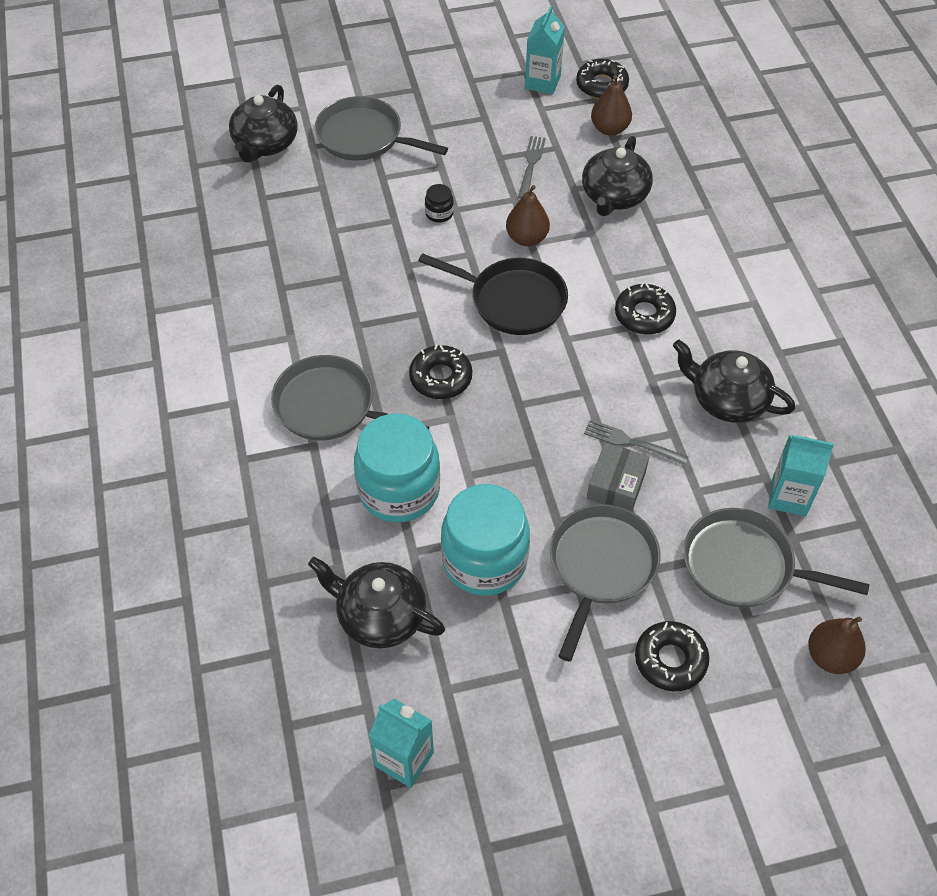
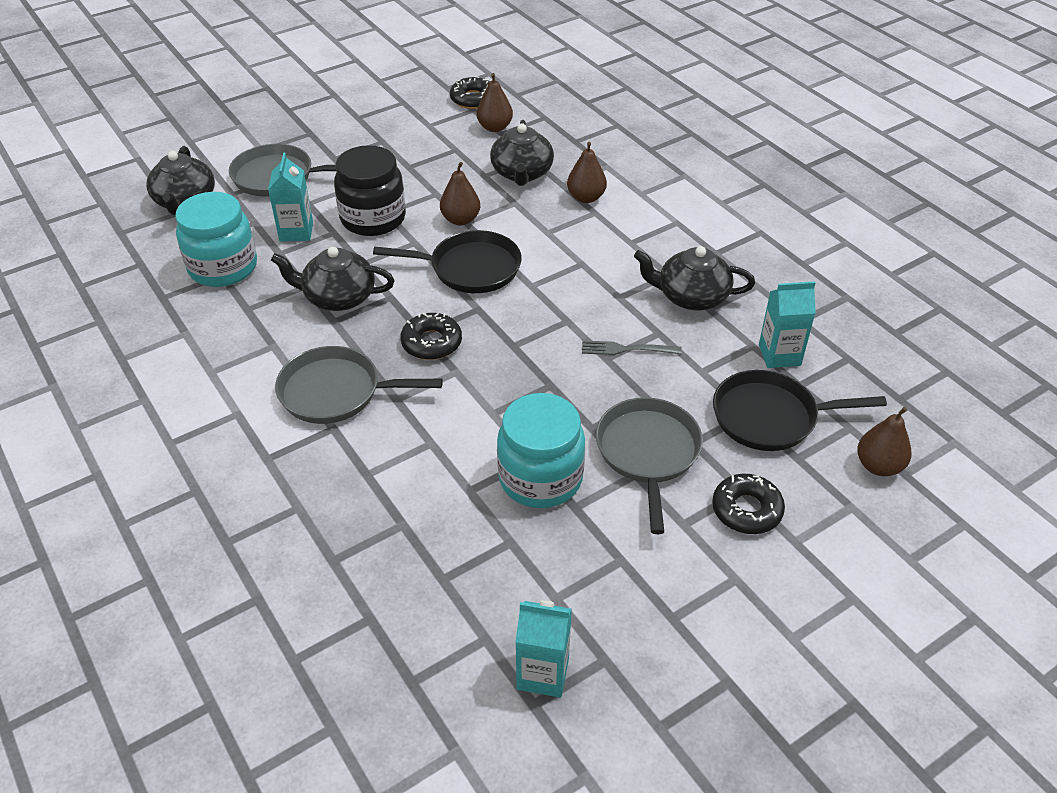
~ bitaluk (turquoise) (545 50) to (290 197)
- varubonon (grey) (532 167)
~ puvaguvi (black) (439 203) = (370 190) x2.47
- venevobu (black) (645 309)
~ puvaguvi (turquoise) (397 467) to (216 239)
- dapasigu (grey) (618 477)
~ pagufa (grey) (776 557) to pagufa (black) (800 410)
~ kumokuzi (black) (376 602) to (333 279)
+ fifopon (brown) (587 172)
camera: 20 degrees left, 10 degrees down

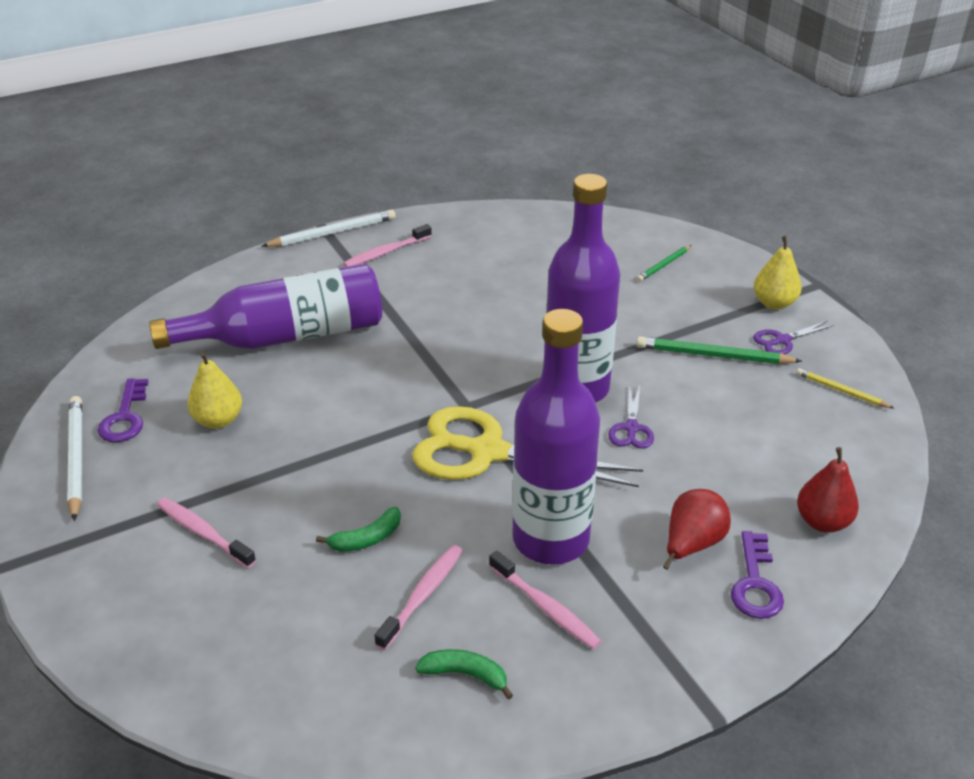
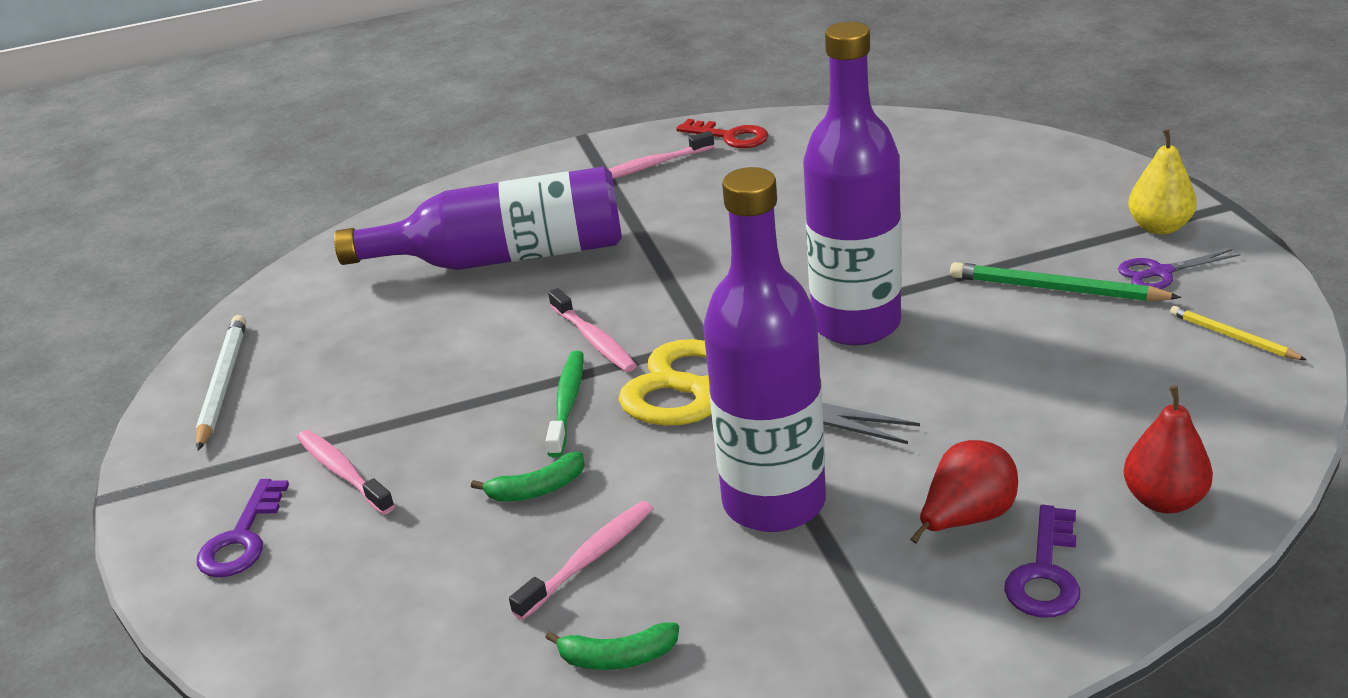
- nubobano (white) (329 228)
- nubobano (green) (664 263)
- fifopon (yellow) (214 390)
~ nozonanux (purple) (123 410) to (243 528)
- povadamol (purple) (631 417)
~ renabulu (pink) (545 600) to (592 330)
~ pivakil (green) (464 674) = (612 646) 150 degrees clockwise
+ nozonanux (red) (722 133)
+ renabulu (green) (565 404)
camera: 15 degrees right, 5 degrees down

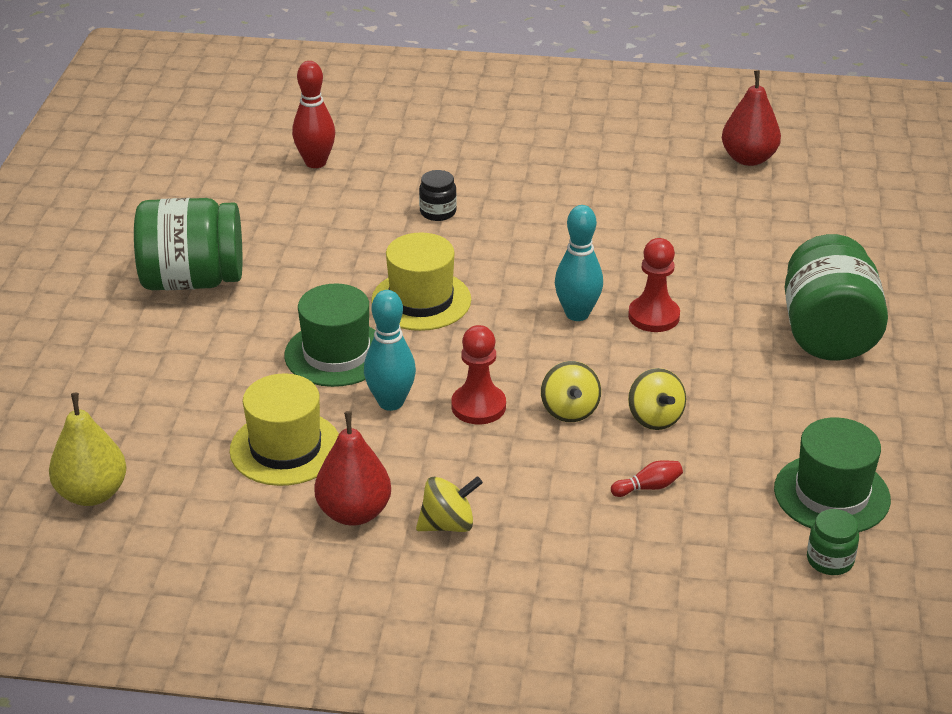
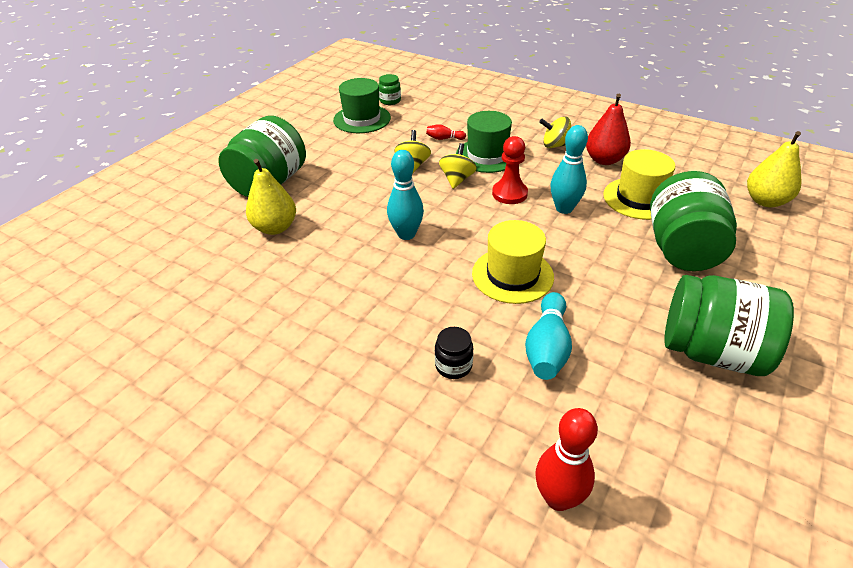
- fifopon (red) (751 118)
- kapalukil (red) (654 285)
~ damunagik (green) (329 335) to (484 142)
+ fifopon (yellow) (271 197)
+ puvaguvi (green) (693 221)
+ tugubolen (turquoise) (548 336)
camera: 155 degrees left, 5 degrees up

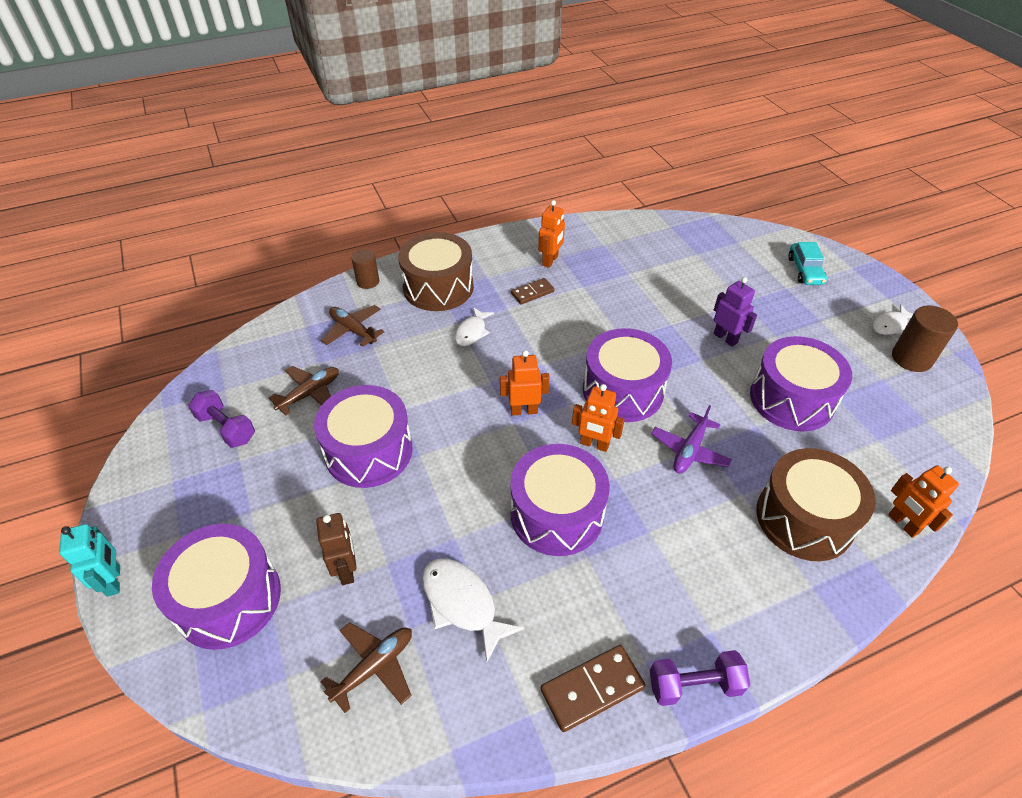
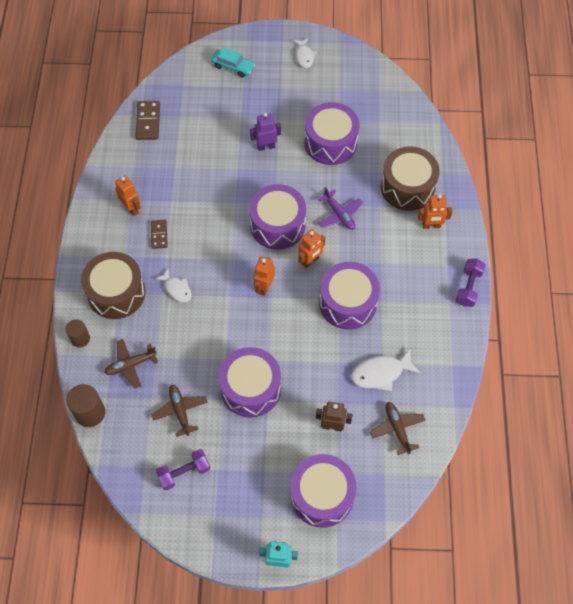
~ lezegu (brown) (925 338) to (85 405)
~ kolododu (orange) (923 501) to (435 211)
~ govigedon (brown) (592 688) to (148 120)
camera: 65 degrees left, 15 degrees up

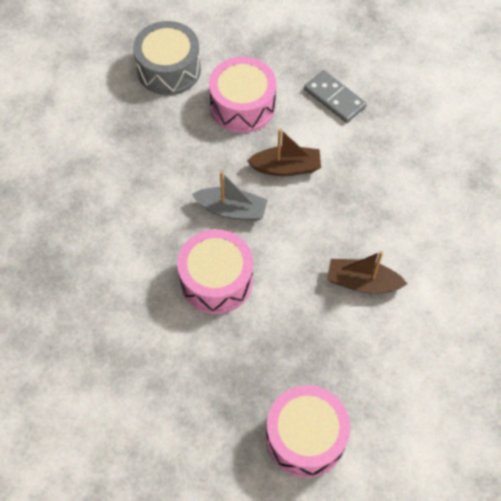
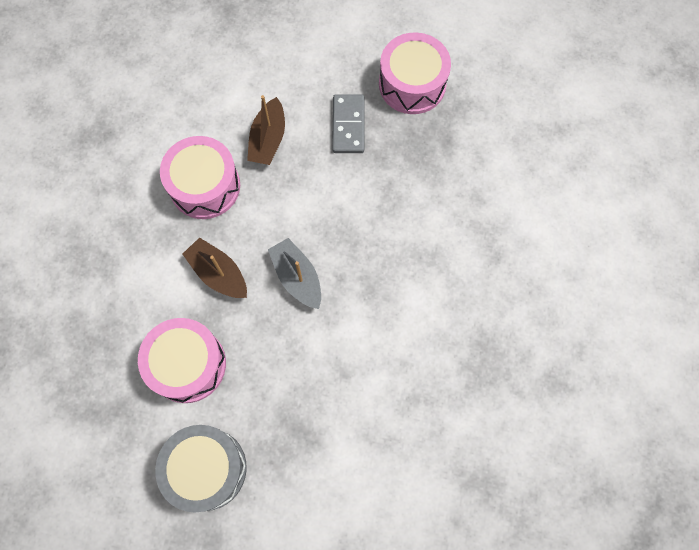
~ govigedon (grey) (335 96) to (348 123)
~ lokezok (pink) (215 271) to (200 177)
~ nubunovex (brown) (367 272) = (266 130) 45 degrees clockwise
camera: 135 degrees left, 10 degrees up

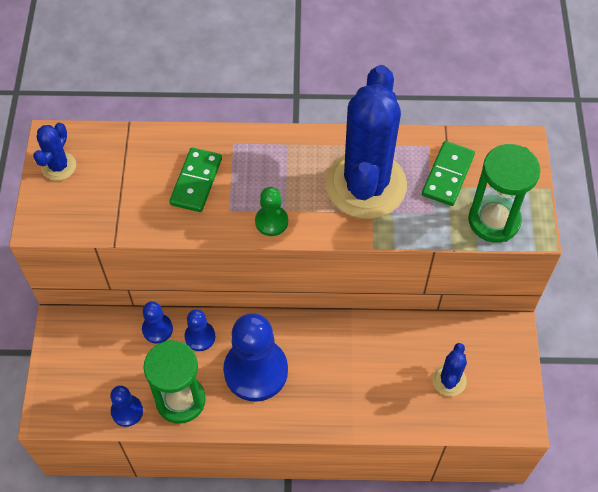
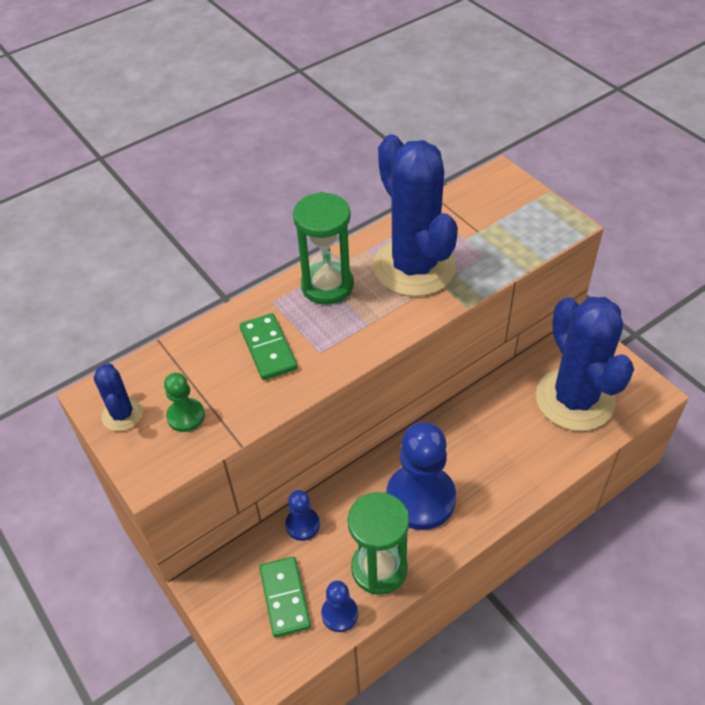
~ govigedon (green) (448 173) to (285 597)
~ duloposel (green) (504 193) to (323 248)
~ kapalukil (green) (271 211) to (184 402)
- kapalukil (blue) (199 330)
~ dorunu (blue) (449 369) = (585 364) x2.29
camera: 35 degrees left, 10 degrees down

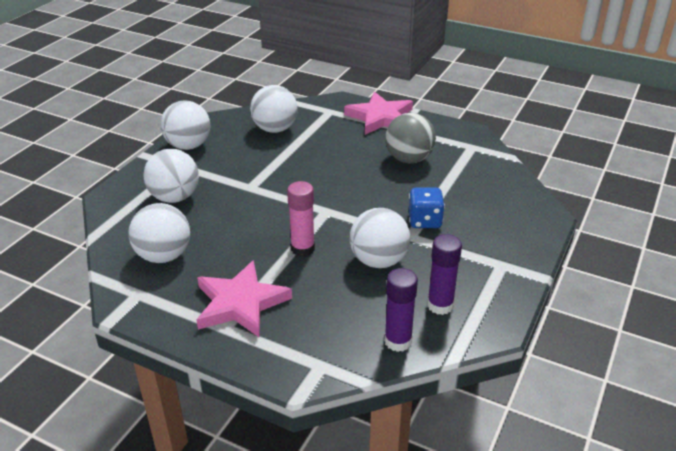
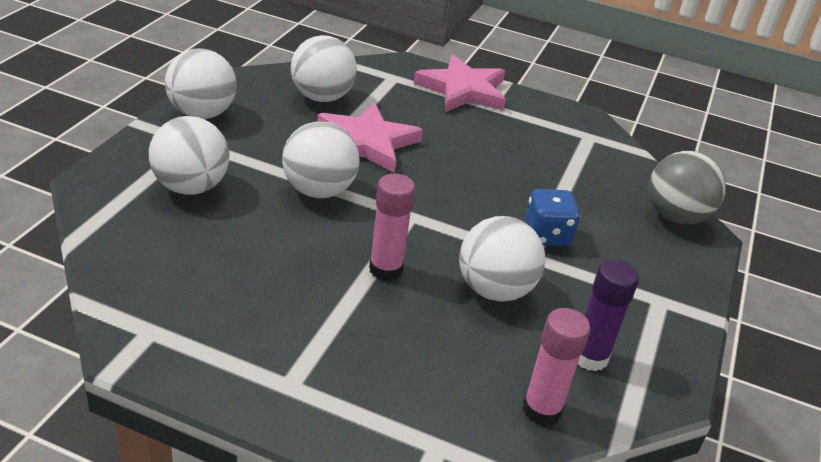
~ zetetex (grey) (410 138) to (687 188)
~ zetetex (white) (159 233) to (320 160)
~ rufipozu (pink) (244 298) to (370 138)
~ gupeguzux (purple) (401 310) to gupeguzux (pink) (556 367)
camera: 10 degrees left, 0 degrees up

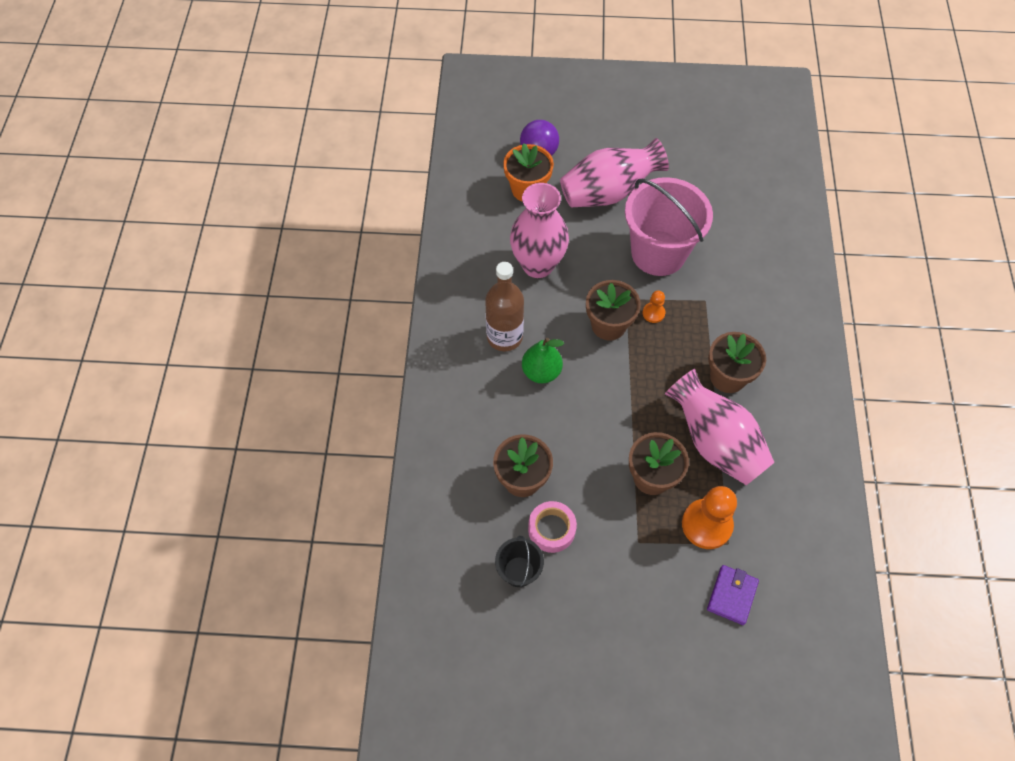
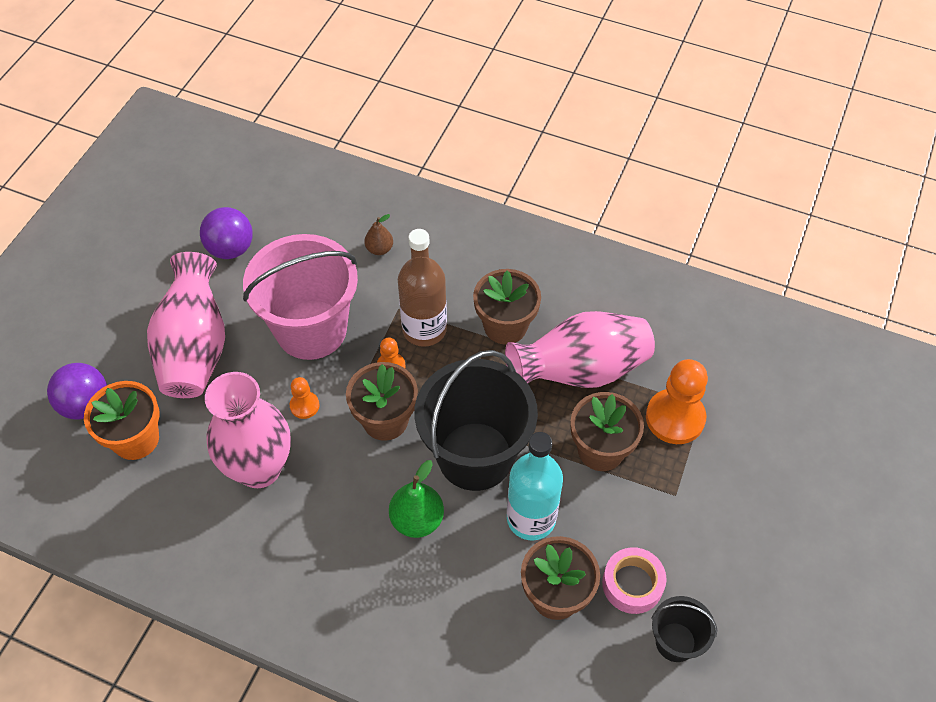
~ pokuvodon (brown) (504 306) to (422 288)
- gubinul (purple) (733 595)
+ zetetex (purple) (226 233)
+ fifopon (brown) (378 234)
+ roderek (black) (476 420)
+ kapalukil (orange) (305 398)
+ pokuvodon (turquoise) (535 486)
camera: 70 degrees left, 5 degrees down

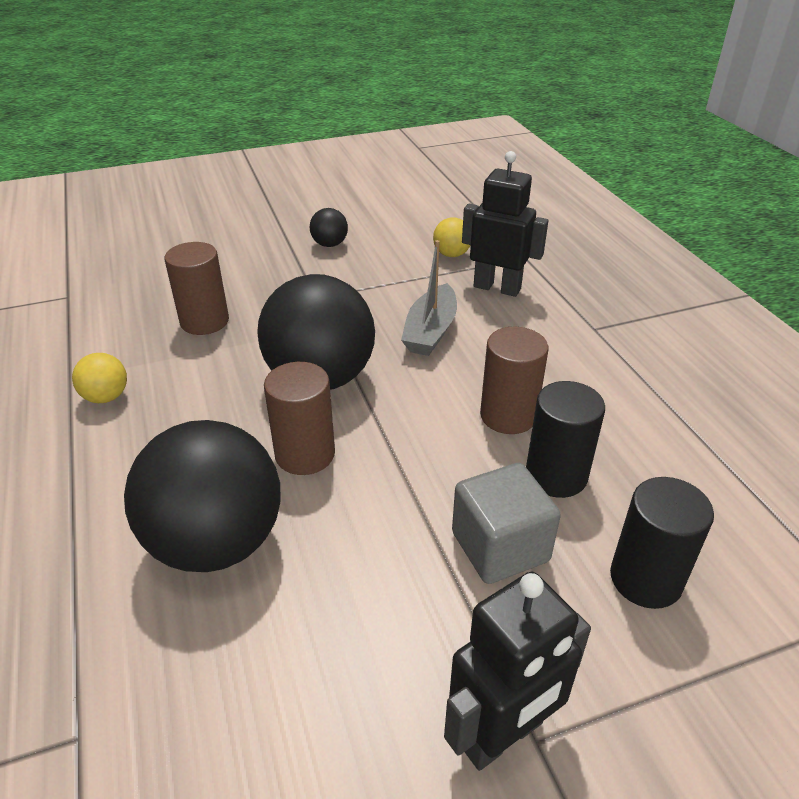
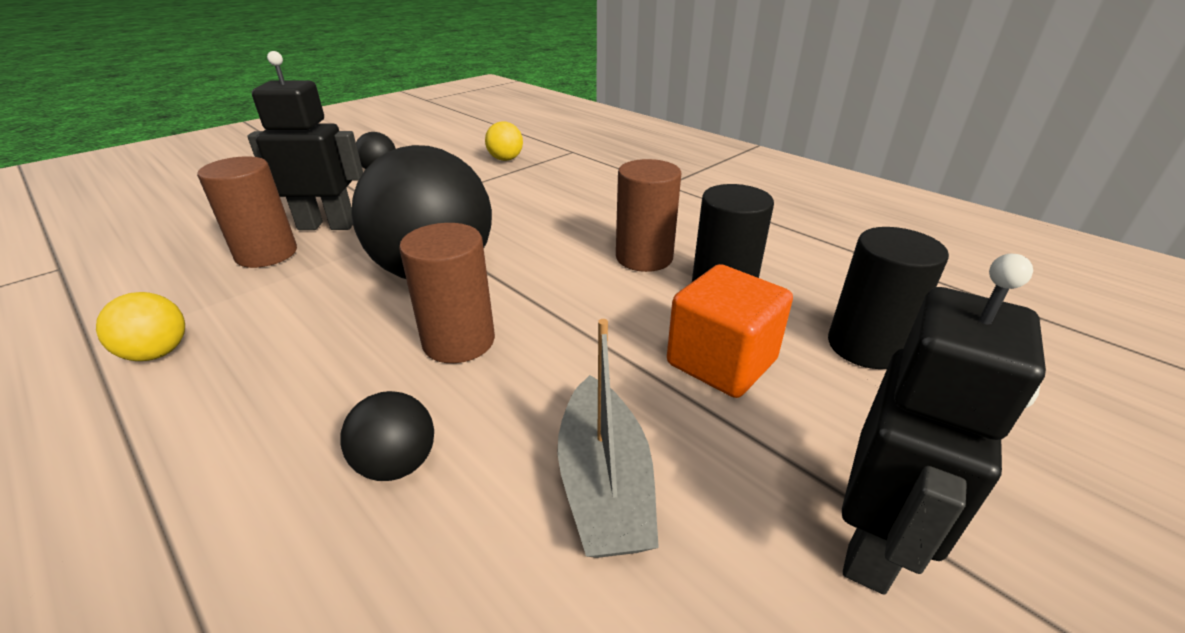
~ kolododu (black) (505 224) to (305 140)
~ nubunovex (grey) (429 298) to (608 438)
~ zetetex (black) (202 496) = (387 436) x0.43
~ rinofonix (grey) (506 523) to rinofonix (orange) (730 331)
camera: 25 degrees left, 5 degrees down

